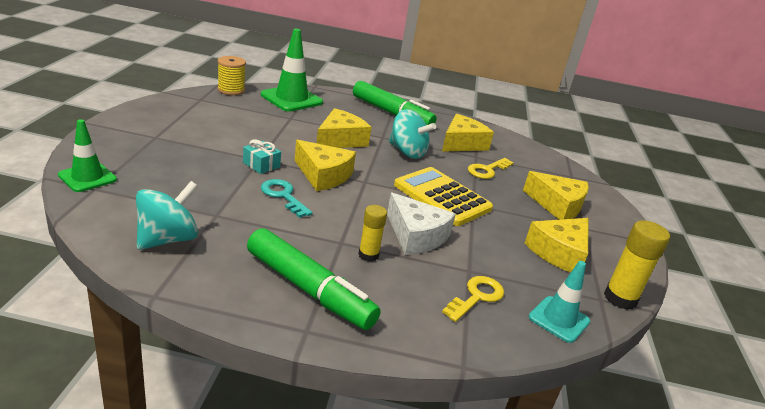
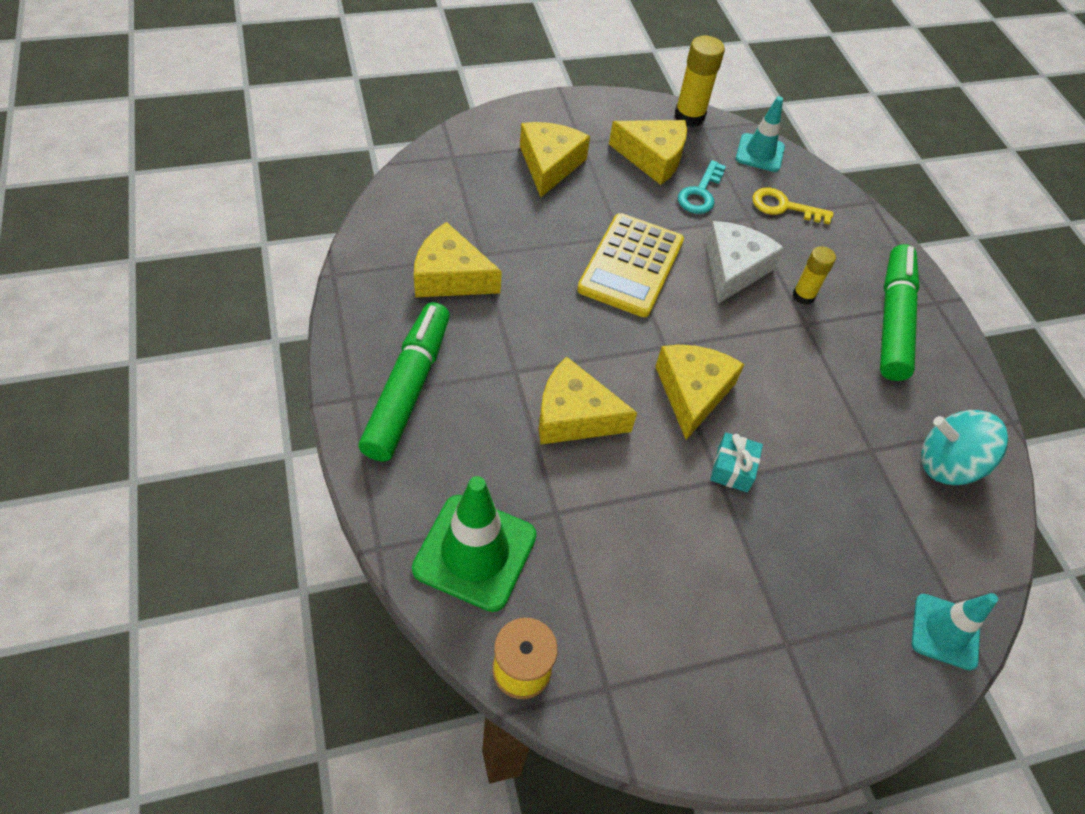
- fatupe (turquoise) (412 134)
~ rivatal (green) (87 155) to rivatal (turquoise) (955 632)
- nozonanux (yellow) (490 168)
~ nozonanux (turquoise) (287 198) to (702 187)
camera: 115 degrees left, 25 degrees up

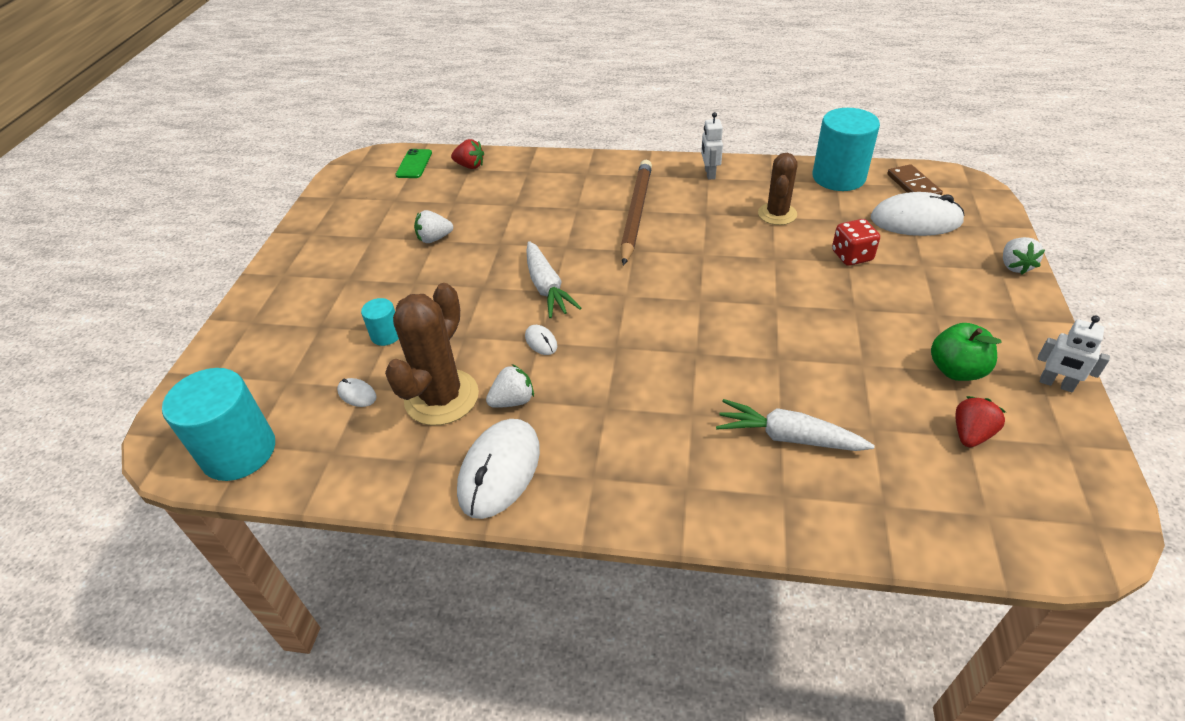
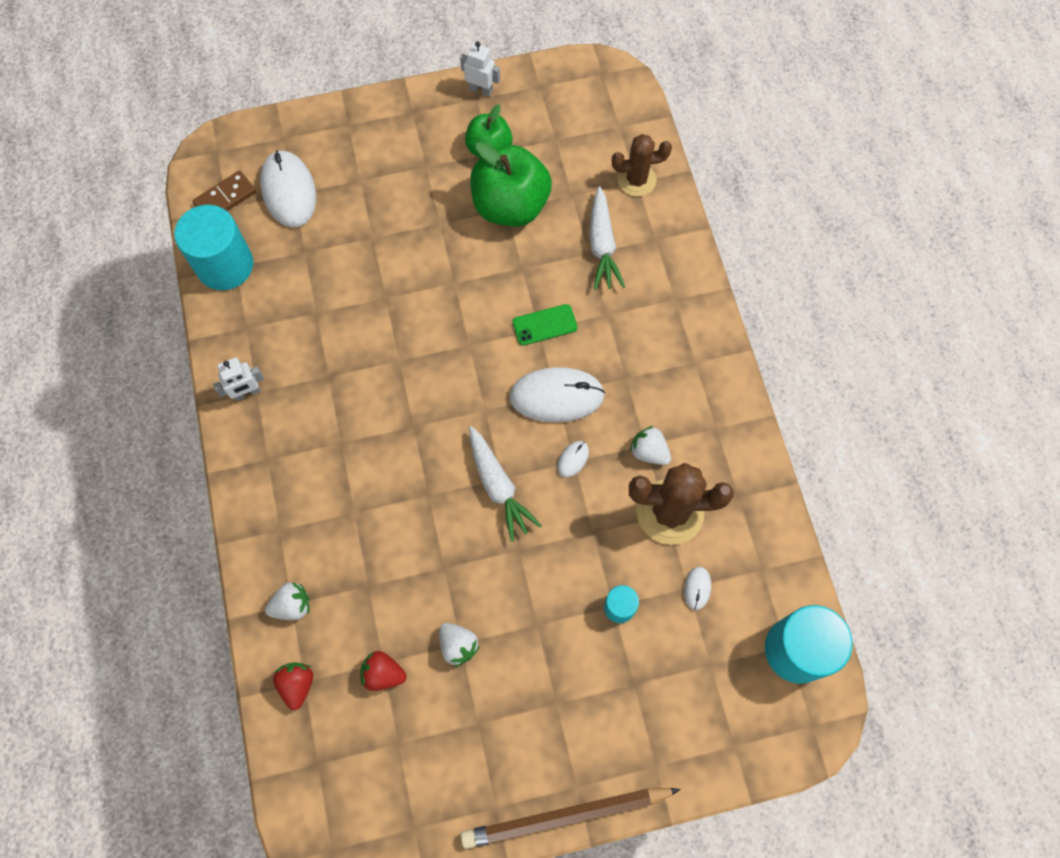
~ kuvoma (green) (413 163) to (545 324)
~ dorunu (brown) (778 189) to (642 165)
~ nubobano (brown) (636 213) to (571 818)
- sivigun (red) (856 242)
~ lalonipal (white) (1024 256) to (287 601)
~ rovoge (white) (553 279) = (505 484) 105 degrees clockwise
~ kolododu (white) (1074 353) = (480 69) 75 degrees counterclockwise
~ lalonipal (red) (980 421) to (383 671)
~ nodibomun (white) (498 469) to (557 395)
+ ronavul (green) (511 184)
camera: 115 degrees left, 25 degrees up

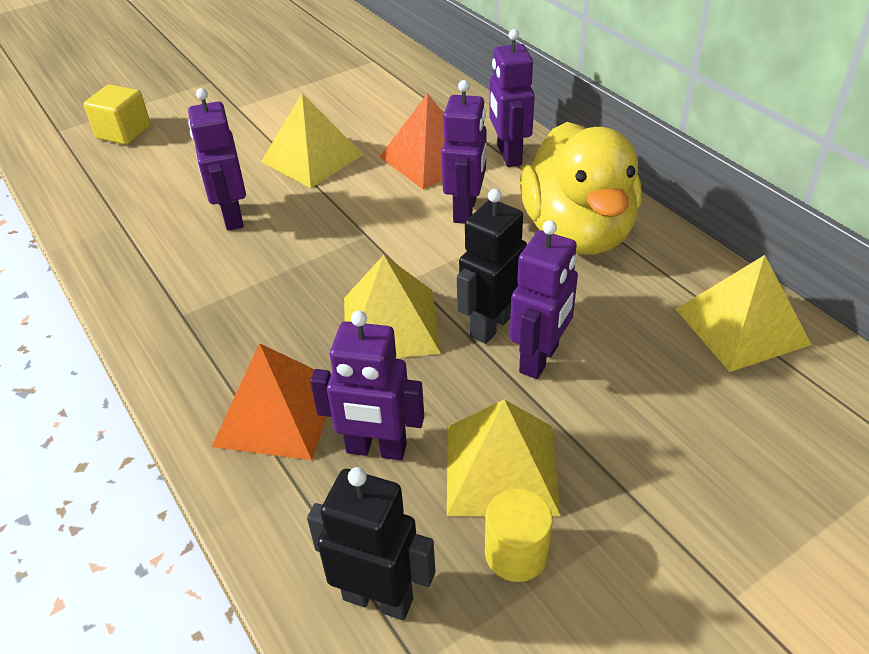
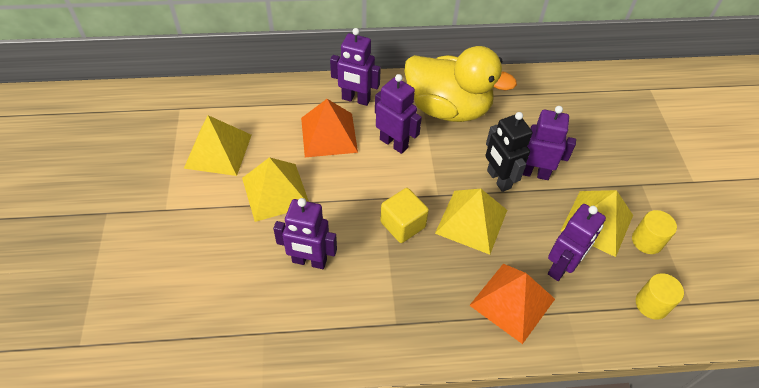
~ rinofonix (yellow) (117 114) to (404 215)
~ kolododu (purple) (544 299) = (549 143) 45 degrees counterclockwise
~ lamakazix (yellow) (744 313) to (218 145)
~ kolododu (black) (371 543) to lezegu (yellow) (660 296)
camera: 65 degrees left, 10 degrees up

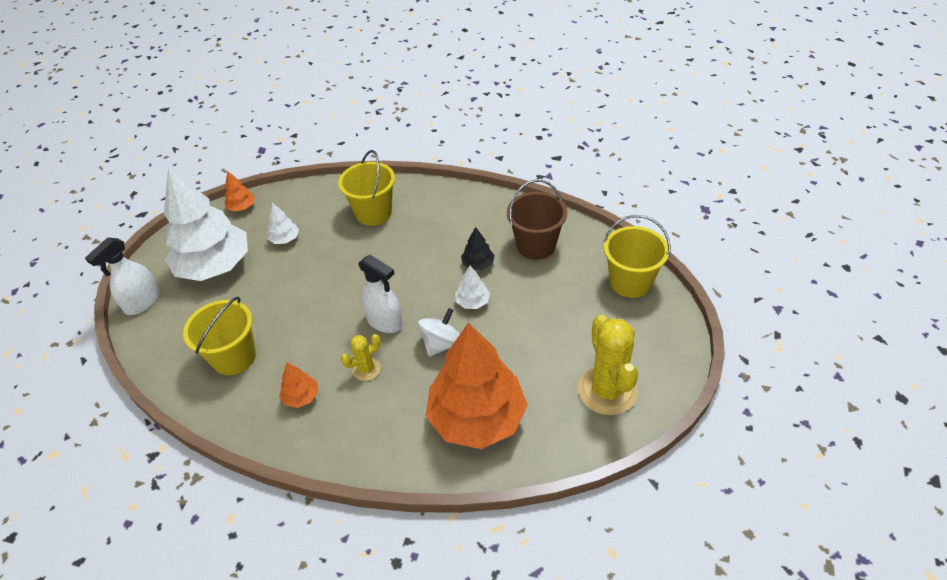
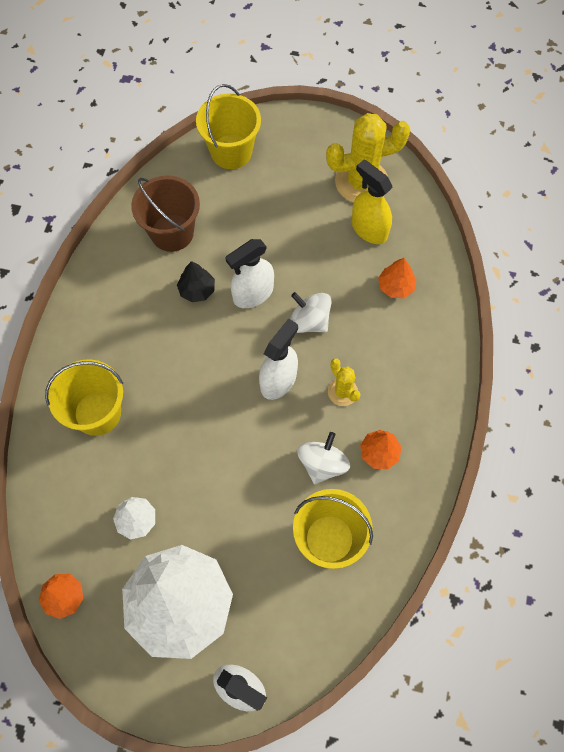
~ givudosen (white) (472 287) to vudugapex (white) (249 273)
~ givudosen (orange) (477 385) = (397 278) x0.41
+ vudugapex (yellow) (372 202)
+ fatupe (white) (323 458)
camera: 95 degrees left, 20 degrees up

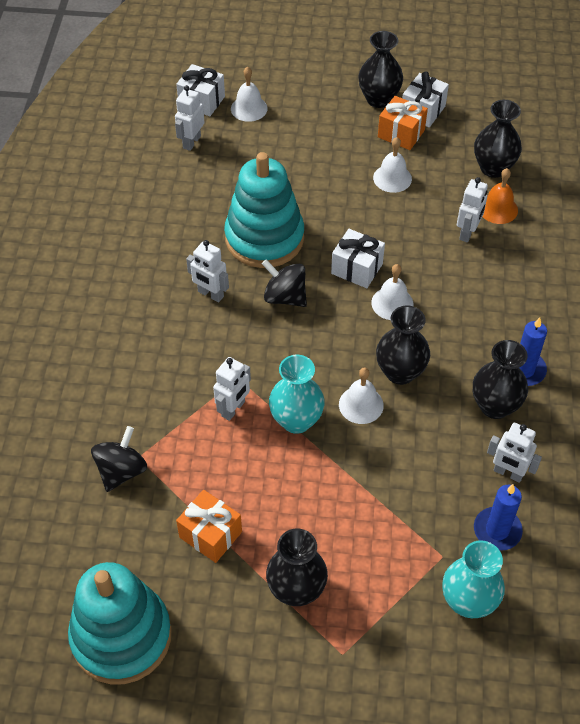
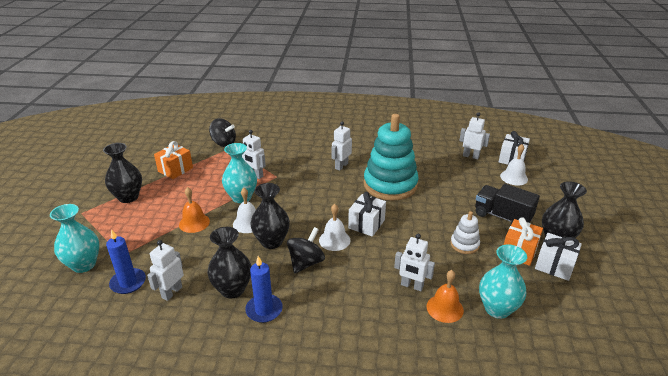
~ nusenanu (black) (498 139) to nusenanu (turquoise) (503 281)
~ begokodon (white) (392 165) to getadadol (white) (465 232)
~ fatupe (black) (284 283) to (306 250)
- getadadol (turquoise) (120 623)
+ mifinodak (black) (507 204)
+ begokodon (orange) (194 210)
camera: 90 degrees right, 20 degrees down

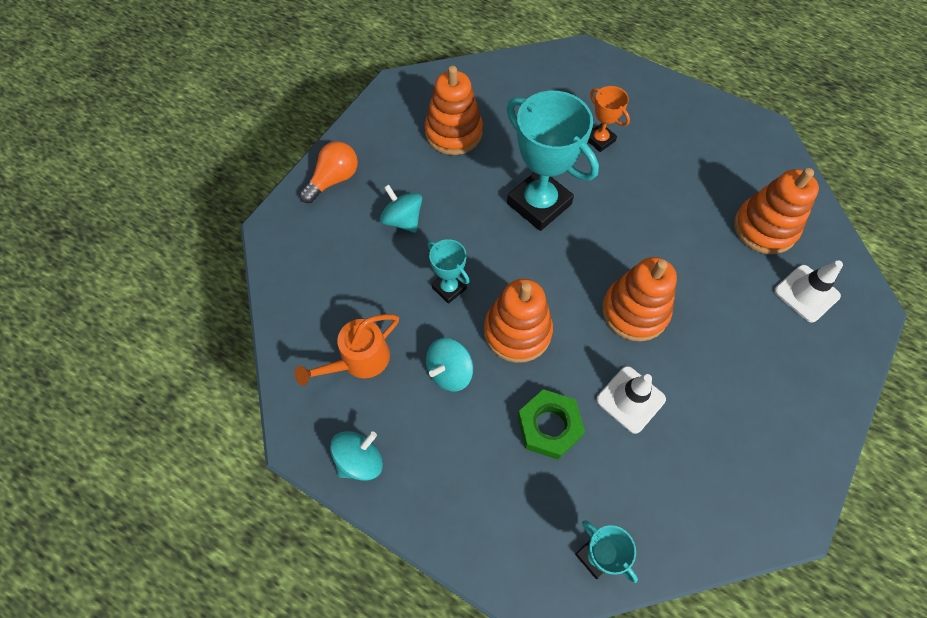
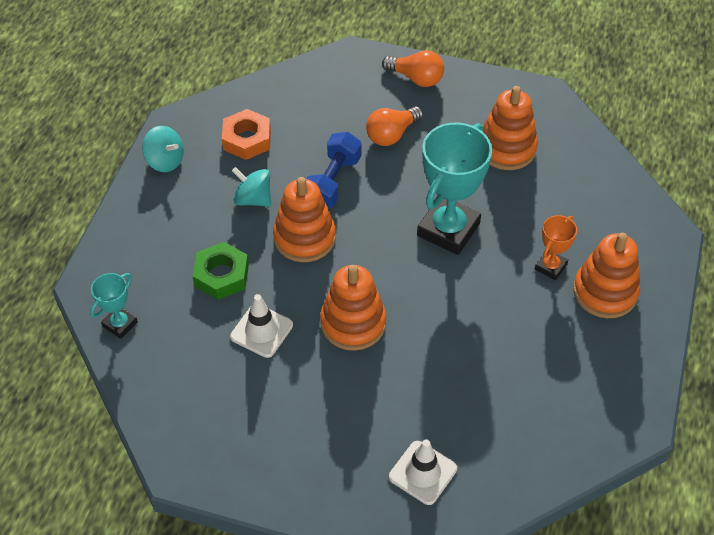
~ getadadol (orange) (776 211) to (606 275)
~ fatupe (turquoise) (401 209) to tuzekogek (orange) (394 126)
~ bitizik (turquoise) (449 271) to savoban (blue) (334 170)
~ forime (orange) (347 350) to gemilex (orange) (246 134)
camera: 75 degrees right, 10 degrees down

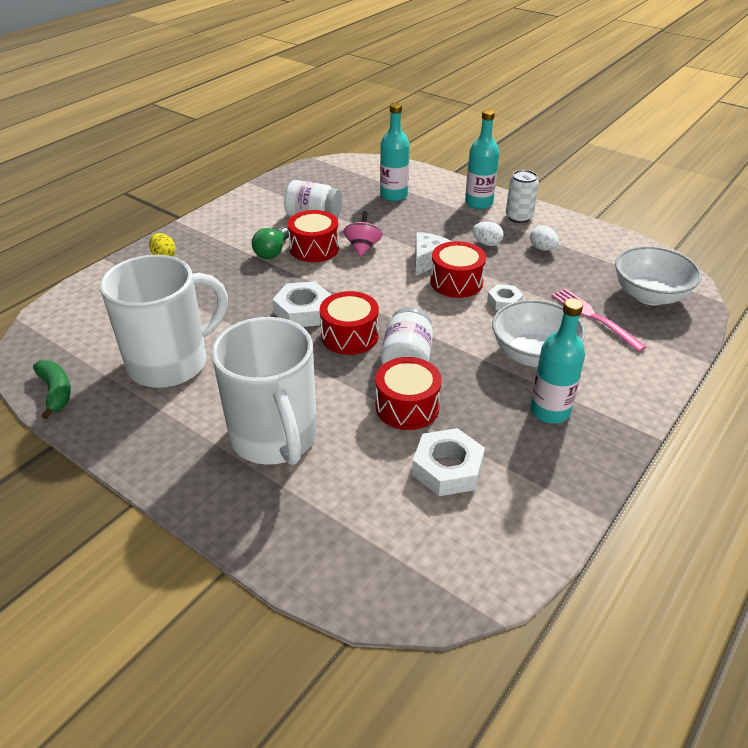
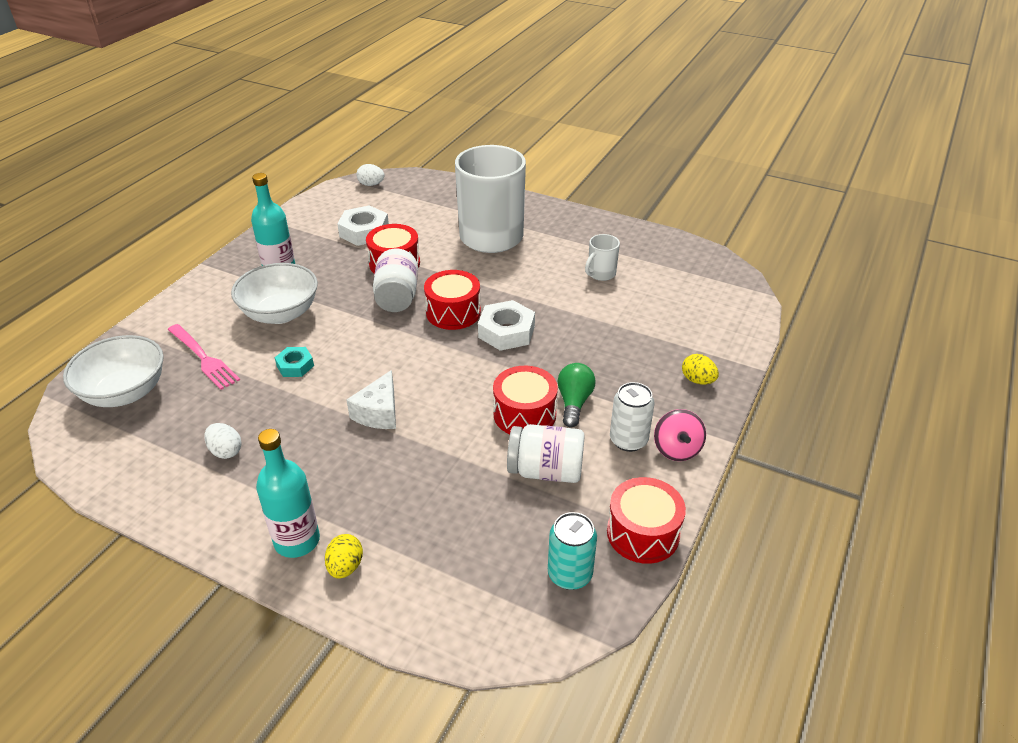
- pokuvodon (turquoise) (395 152)
~ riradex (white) (522 196) to (632 417)
~ fatupe (pink) (362 233) to (680 435)
~ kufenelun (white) (488 233) to (370 175)
~ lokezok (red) (458 269) to (646 520)
~ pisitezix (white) (164 321) = (602 257) x0.42
~ gemilex (white) (505 297) to gemilex (turquoise) (294 362)
- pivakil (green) (52 390)
+ riradex (turquoise) (572 551)
+ kufenelun (yellow) (344 556)
camera: 170 degrees right, 0 degrees up

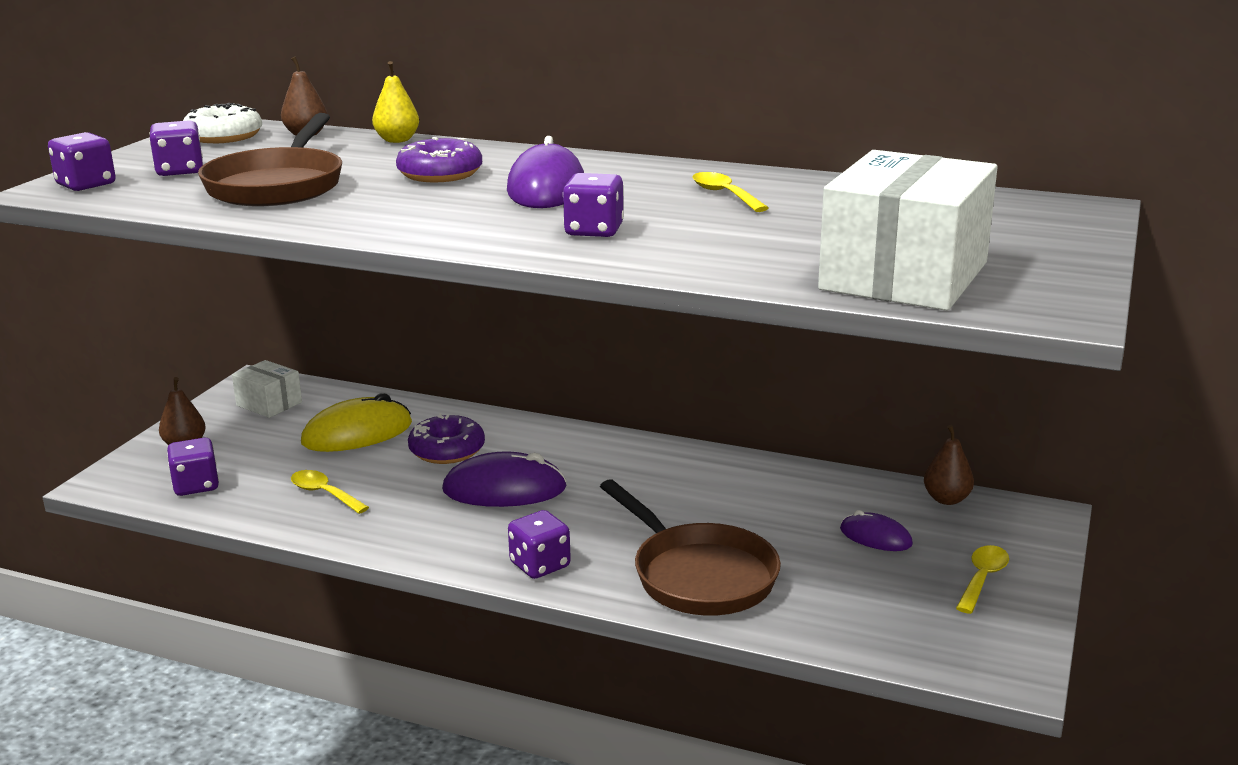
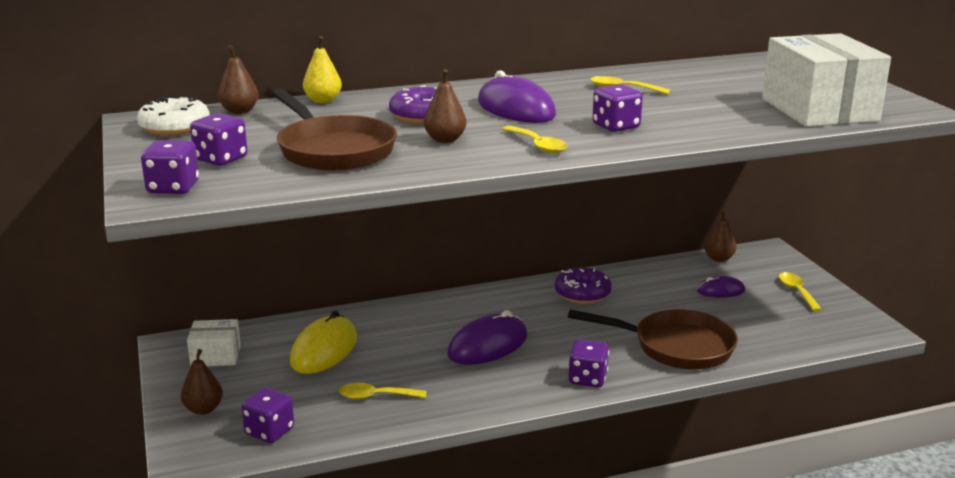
~ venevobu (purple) (446 438) to (583 285)
+ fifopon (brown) (445 106)
+ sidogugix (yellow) (534 139)
camera: 40 degrees left, 0 degrees up

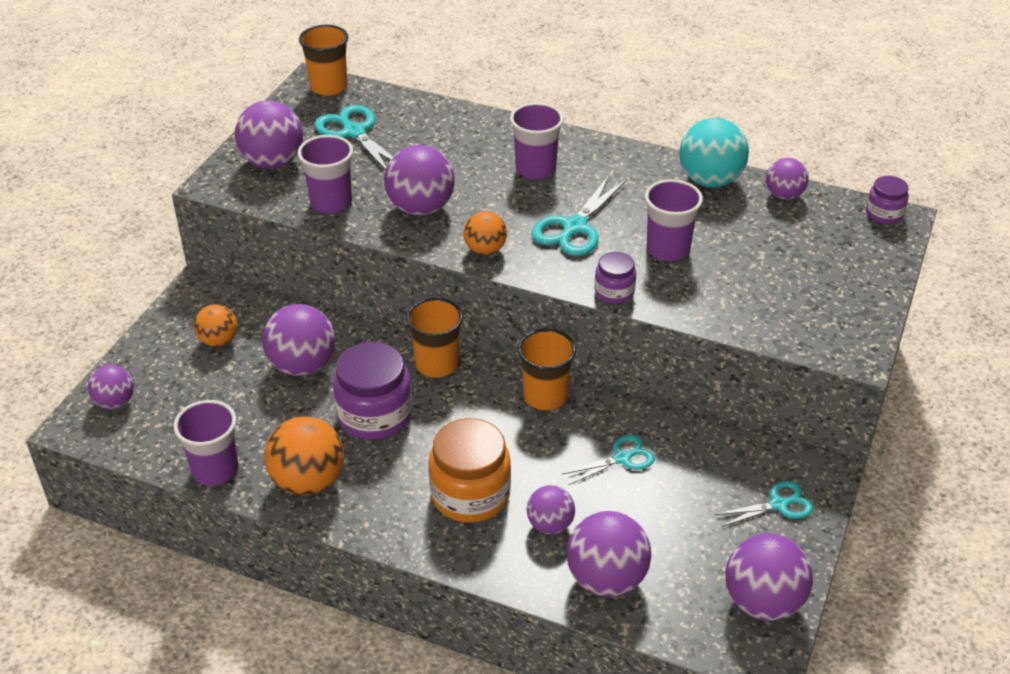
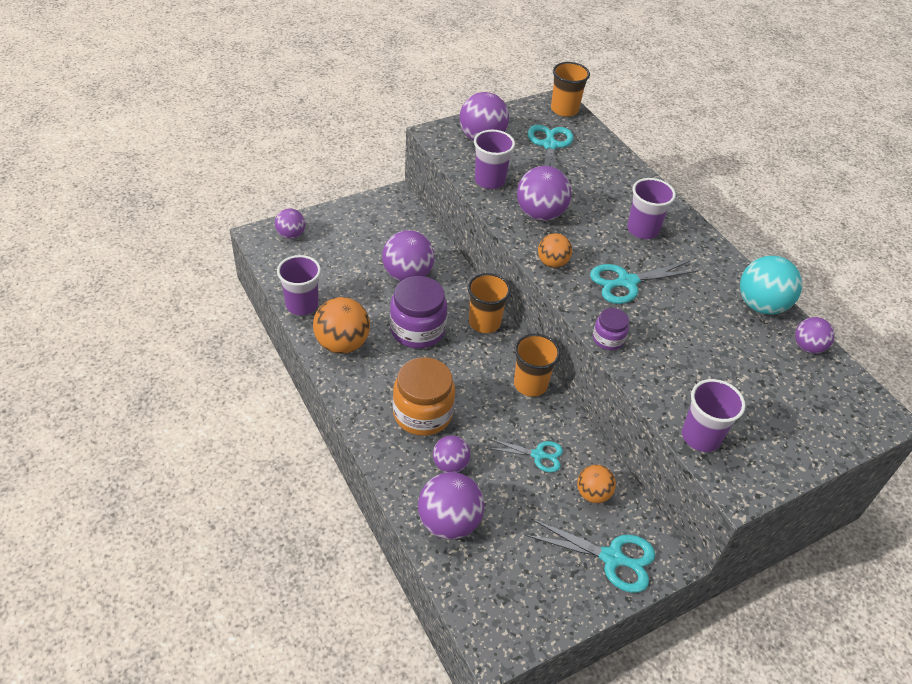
- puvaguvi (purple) (887 200)
~ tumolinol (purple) (674 220) to (713 415)
~ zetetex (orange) (215 325) to (596 484)
~ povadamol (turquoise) (764 504) = (590 555) x1.57
- zetetex (purple) (769 577)
camera: 35 degrees right, 5 degrees up

